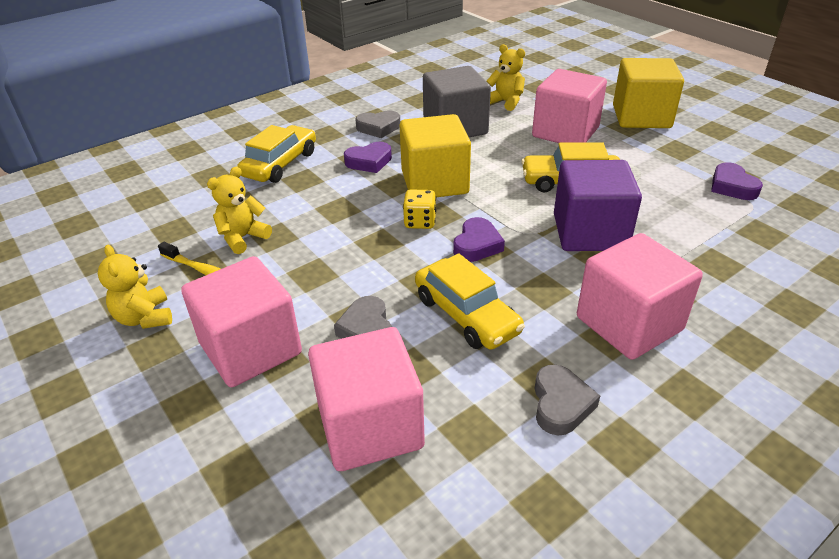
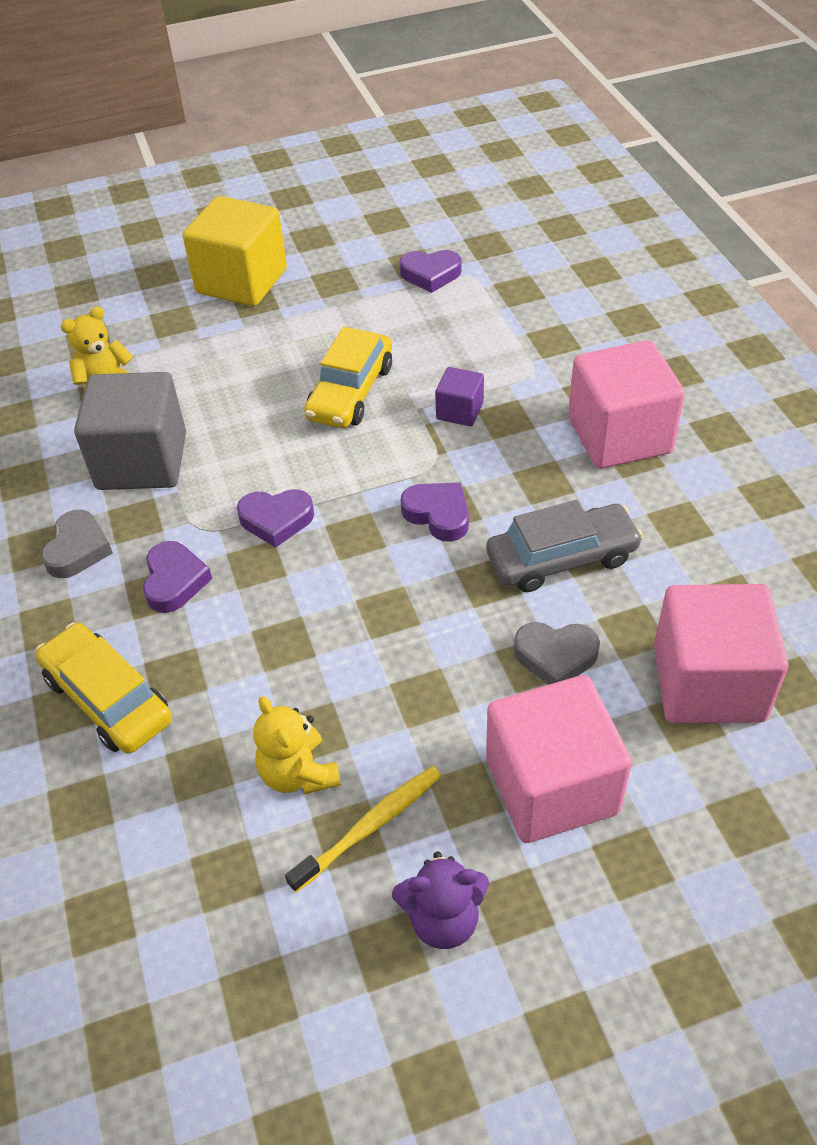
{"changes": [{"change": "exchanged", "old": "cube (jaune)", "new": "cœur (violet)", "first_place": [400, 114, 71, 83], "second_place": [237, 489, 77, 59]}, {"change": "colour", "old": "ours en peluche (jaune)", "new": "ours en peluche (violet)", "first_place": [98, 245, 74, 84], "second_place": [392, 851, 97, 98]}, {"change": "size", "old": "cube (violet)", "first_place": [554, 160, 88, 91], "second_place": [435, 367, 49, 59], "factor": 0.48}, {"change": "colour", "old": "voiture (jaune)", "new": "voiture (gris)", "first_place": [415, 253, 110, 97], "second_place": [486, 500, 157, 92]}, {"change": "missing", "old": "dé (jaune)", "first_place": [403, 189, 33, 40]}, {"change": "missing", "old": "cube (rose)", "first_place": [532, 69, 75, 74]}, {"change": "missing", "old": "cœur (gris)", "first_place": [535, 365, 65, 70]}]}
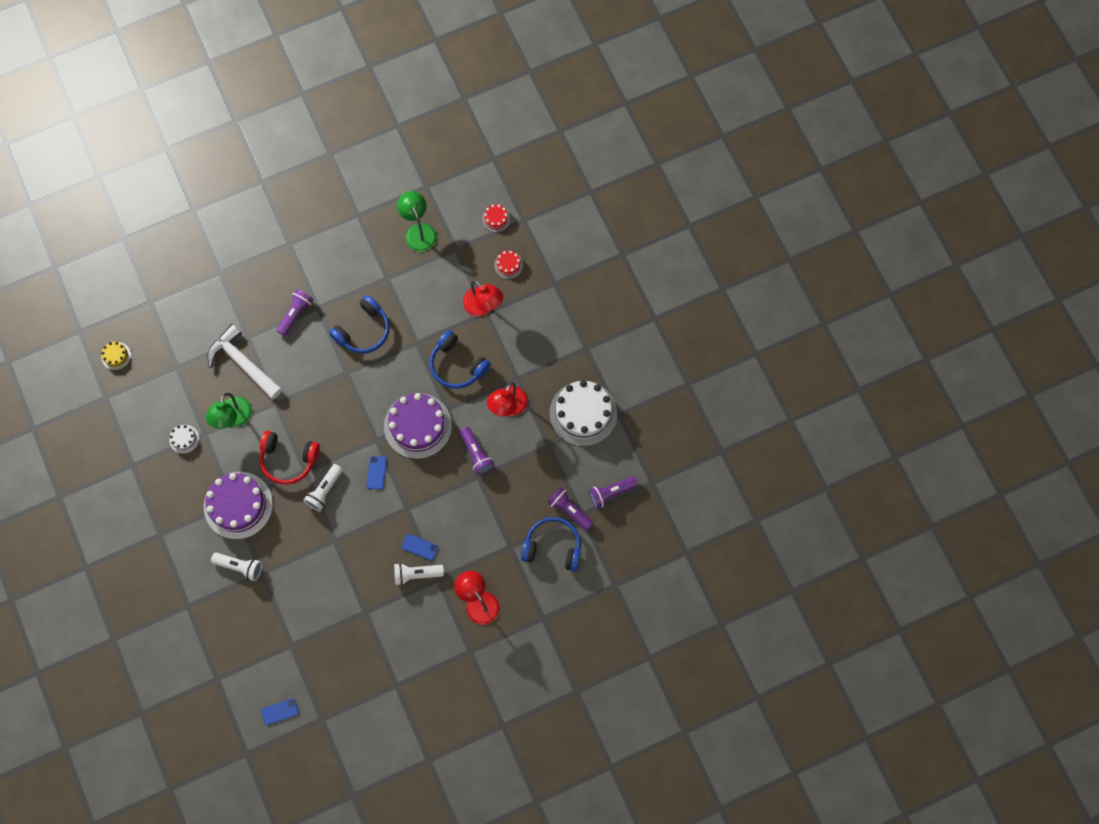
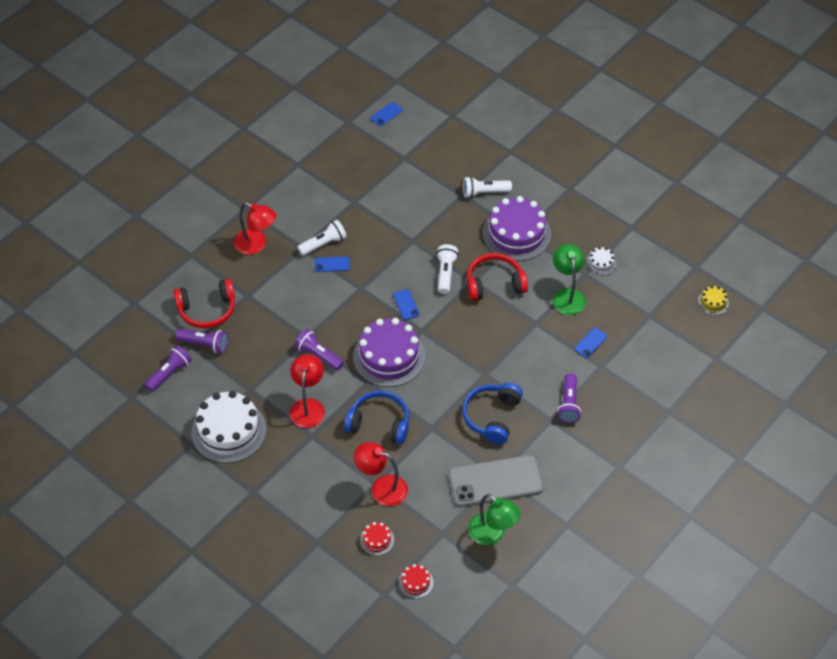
{"changes": [{"change": "colour", "old": "casque audio (bleu)", "new": "casque audio (rouge)", "first_place": [521, 517, 60, 54], "second_place": [174, 279, 61, 50]}, {"change": "appeared", "new": "téléphone (gris)", "second_place": [449, 455, 95, 52]}, {"change": "exchanged", "old": "marteau (blanc)", "new": "téléphone (bleu)", "first_place": [207, 324, 75, 75], "second_place": [574, 328, 33, 30]}]}
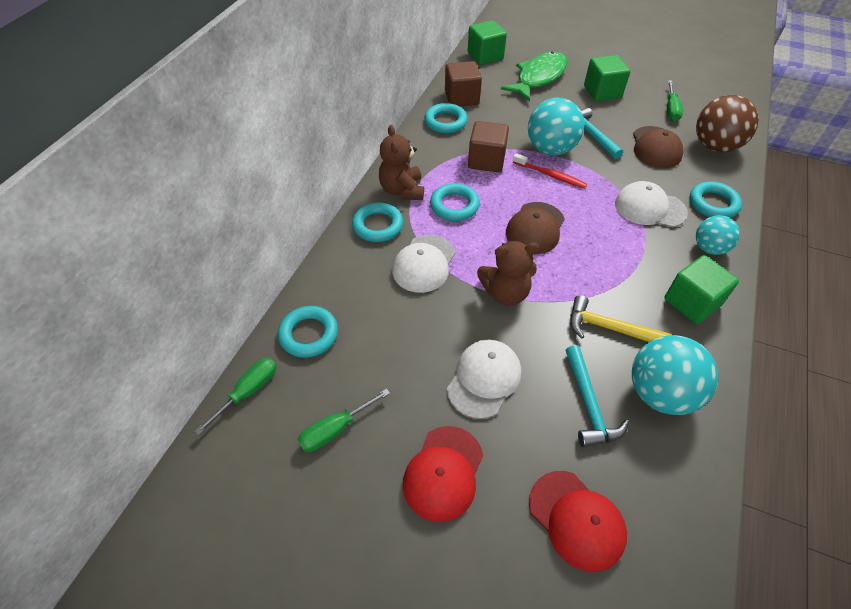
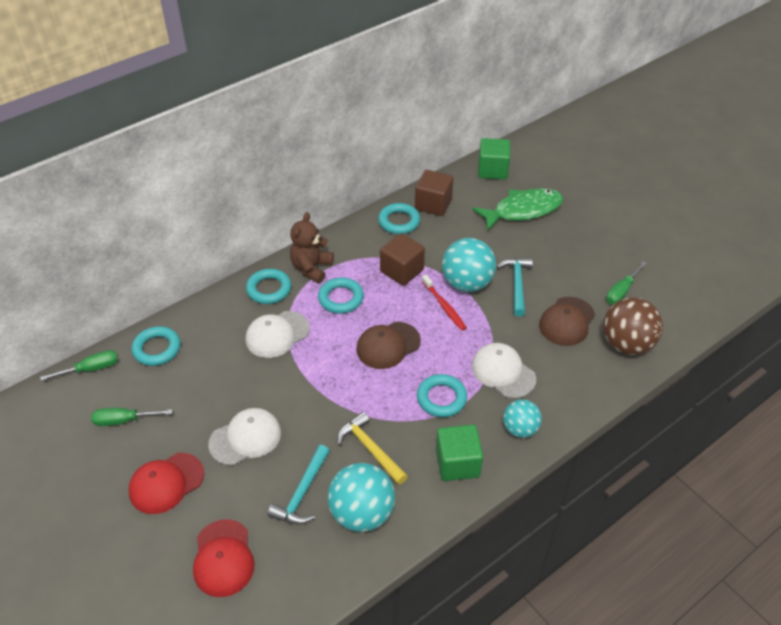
{"changes": [{"change": "relocated", "old": "anneau (turquoise)", "first_place": [690, 181, 52, 37], "second_place": [417, 374, 50, 43]}, {"change": "missing", "old": "ours en peluche (marron)", "first_place": [477, 241, 62, 65]}, {"change": "missing", "old": "cube (vert)", "first_place": [584, 55, 46, 46]}]}
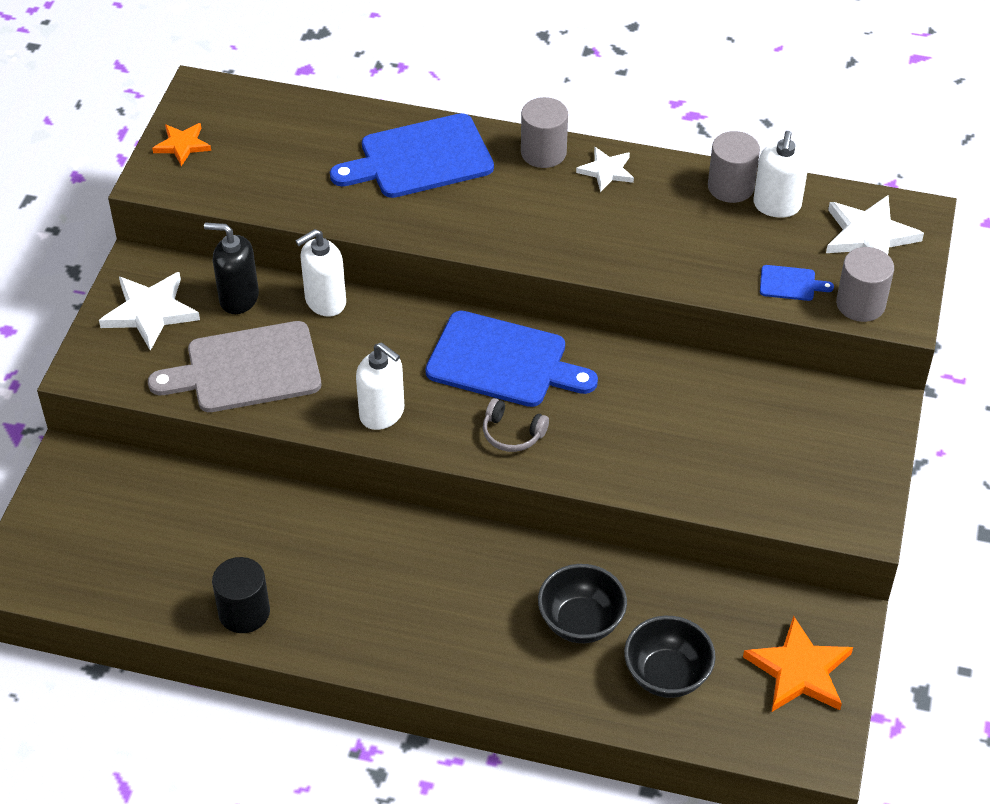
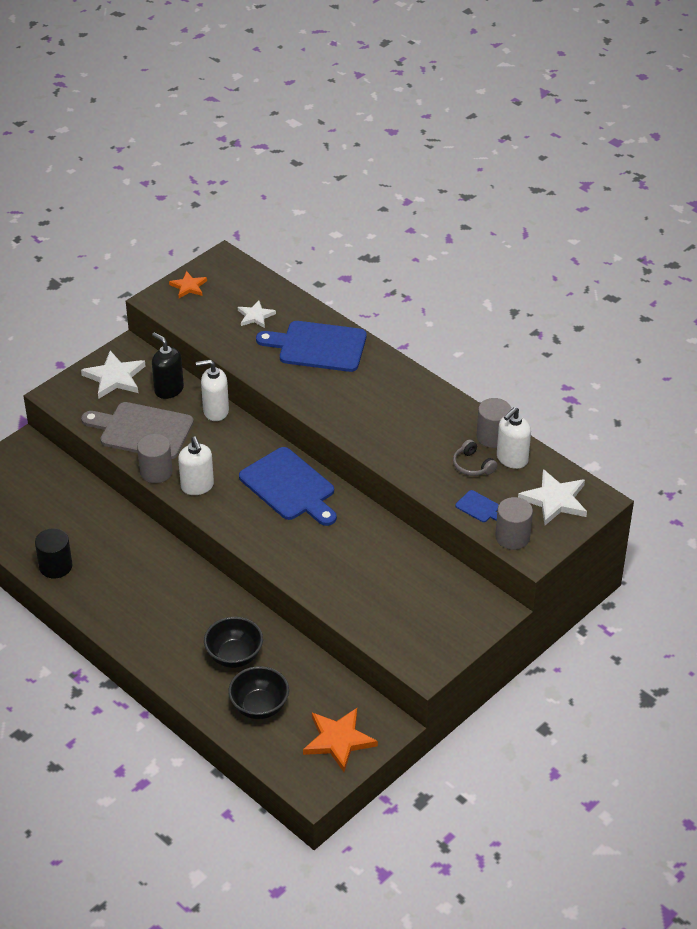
{"changes": [{"change": "relocated", "old": "cylindre (gris)", "first_place": [521, 97, 47, 71], "second_place": [137, 434, 36, 49]}, {"change": "relocated", "old": "étoile (blanc)", "first_place": [576, 147, 58, 45], "second_place": [238, 300, 38, 28]}, {"change": "relocated", "old": "casque audio (gris)", "first_place": [483, 398, 66, 54], "second_place": [453, 440, 45, 36]}]}
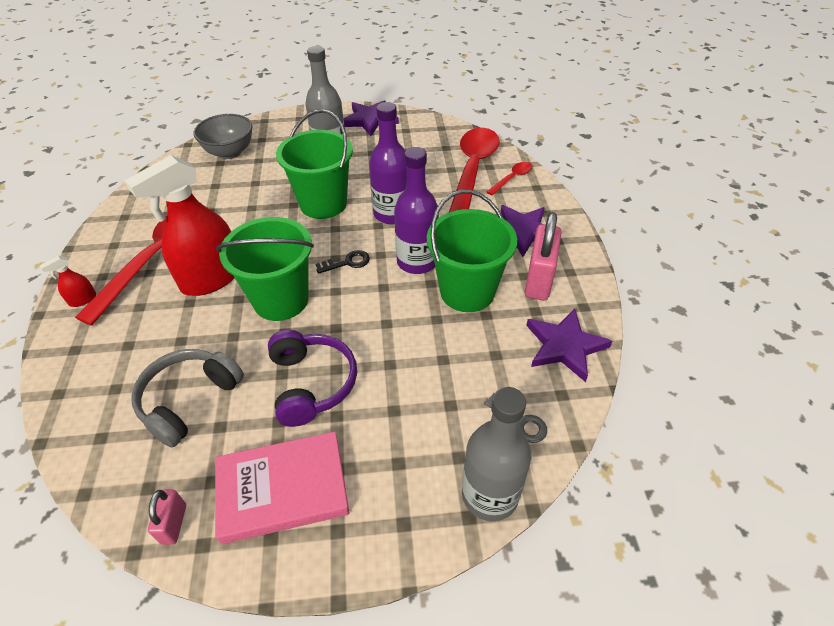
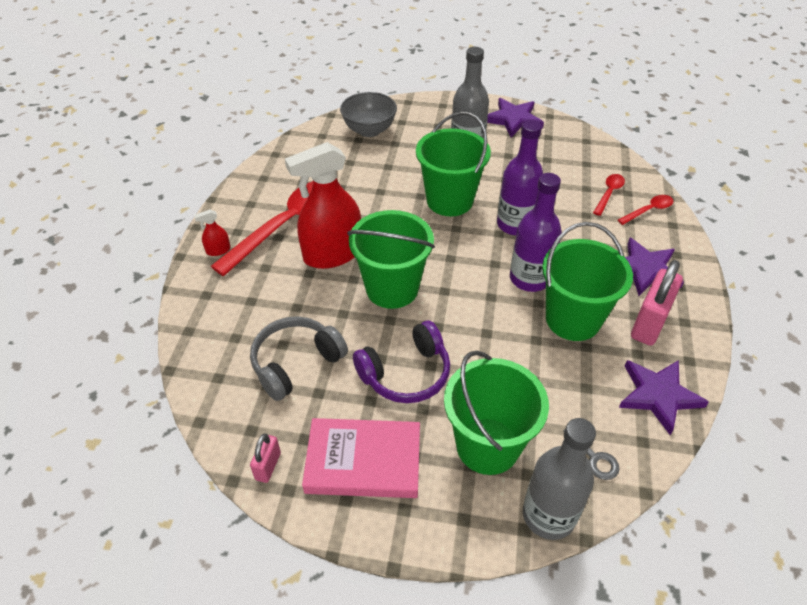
{"changes": [{"change": "spun", "old": "casque audio (violet)", "first_place": [268, 330, 89, 97], "second_place": [353, 321, 97, 82], "degrees": 60}, {"change": "appeared", "new": "seau (vert)", "second_place": [444, 351, 105, 124]}, {"change": "size", "old": "cuillère (rouge)", "first_place": [449, 128, 51, 84], "second_place": [593, 174, 32, 42], "factor": 0.43}, {"change": "missing", "old": "clé (noir)", "first_place": [315, 250, 55, 24]}]}
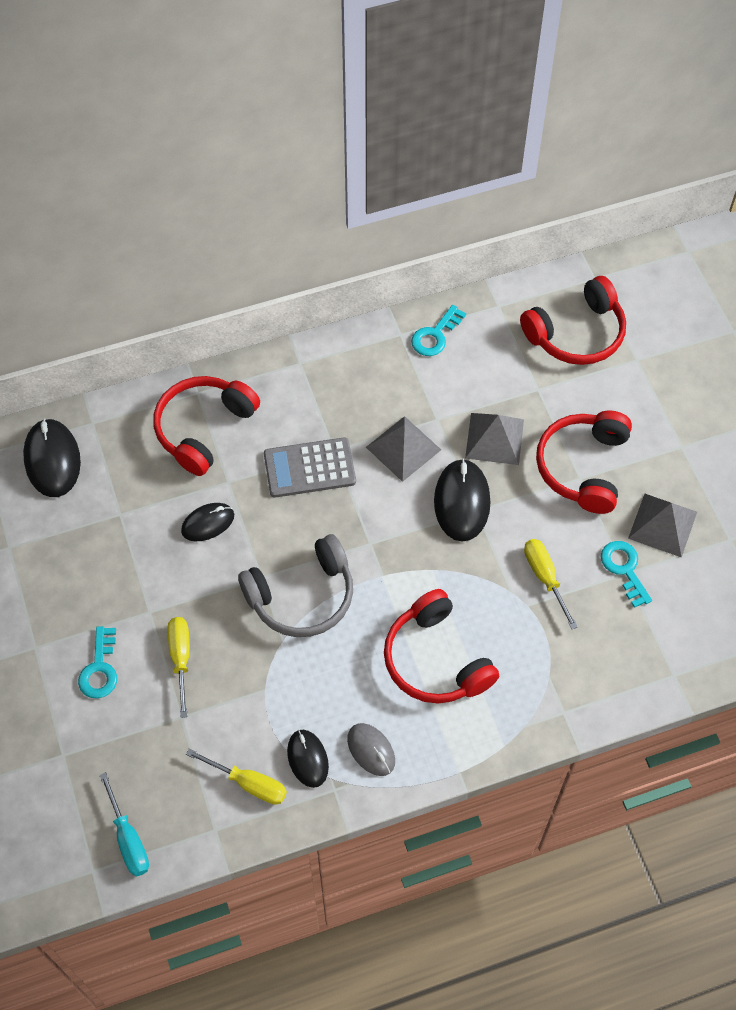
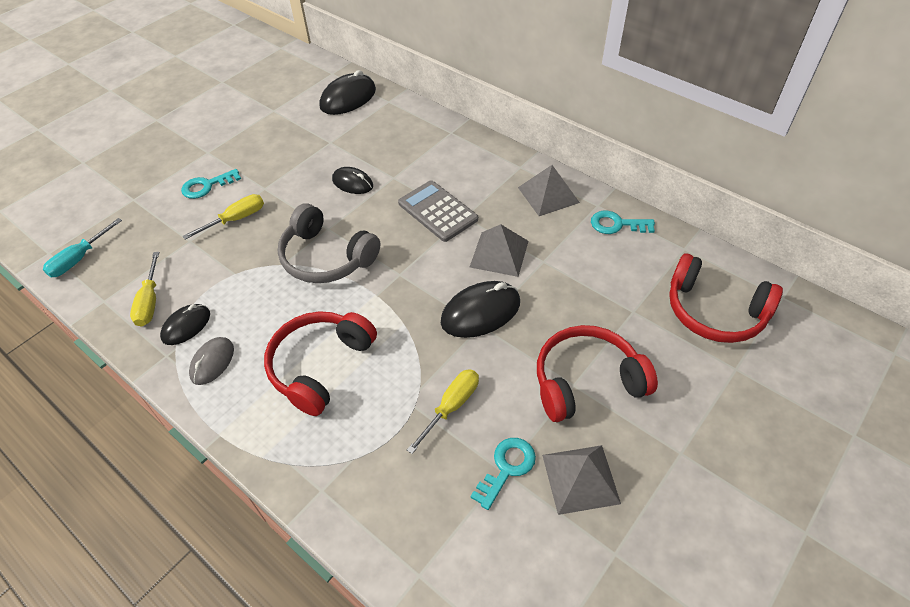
{"changes": [{"change": "relocated", "old": "pyramide (gris)", "first_place": [465, 413, 59, 52], "second_place": [518, 165, 62, 51]}, {"change": "missing", "old": "casque audio (rouge)", "first_place": [153, 376, 107, 100]}]}
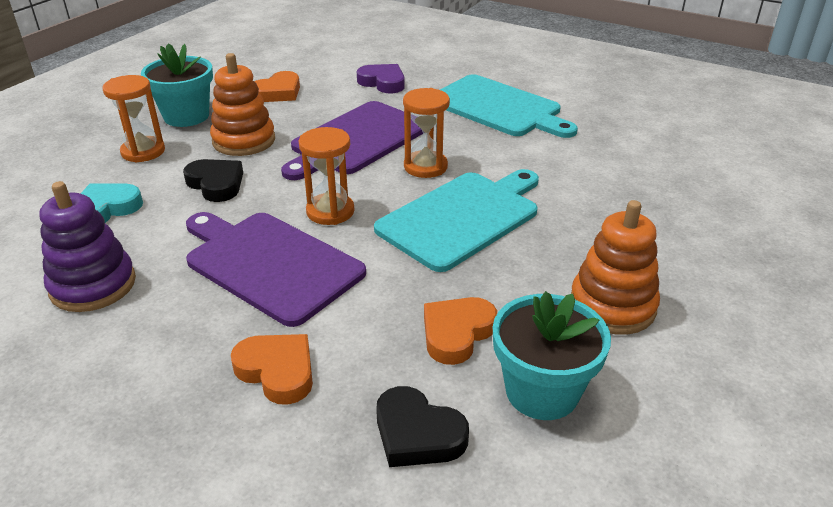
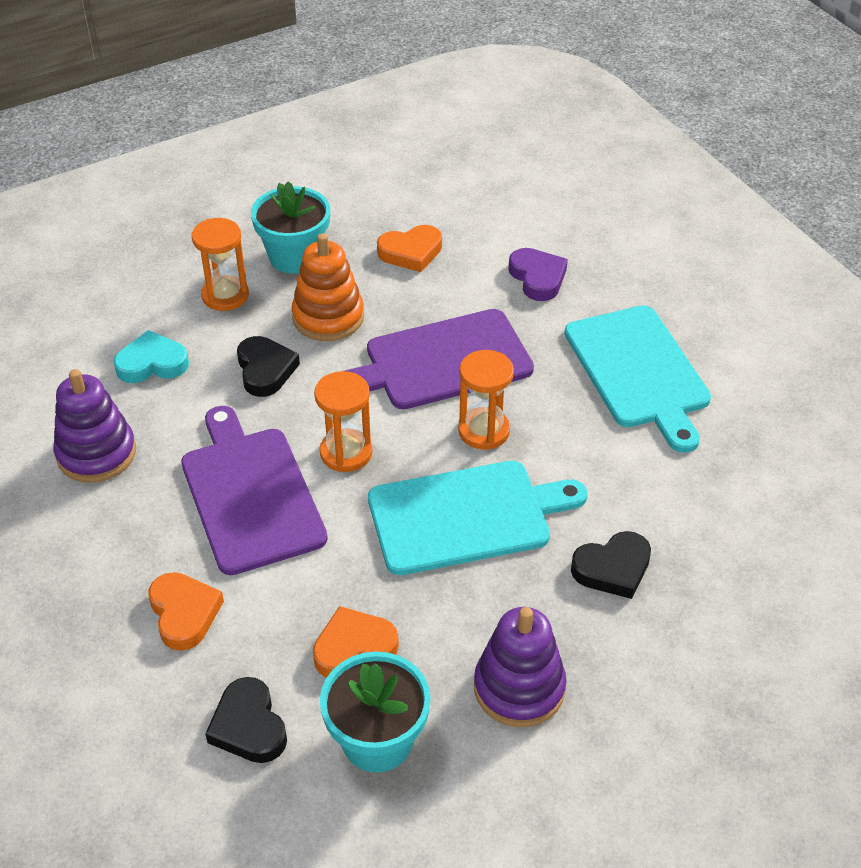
{"changes": [{"change": "colour", "old": "jouet à empiler (orange)", "new": "jouet à empiler (violet)", "first_place": [571, 200, 89, 135], "second_place": [474, 607, 93, 120]}, {"change": "appeared", "new": "cœur (noir)", "second_place": [571, 531, 80, 68]}]}
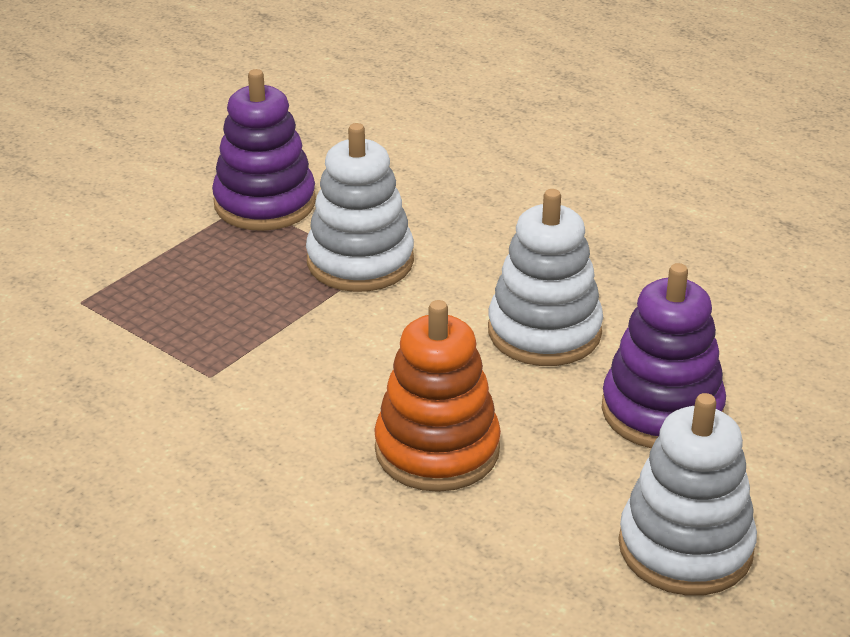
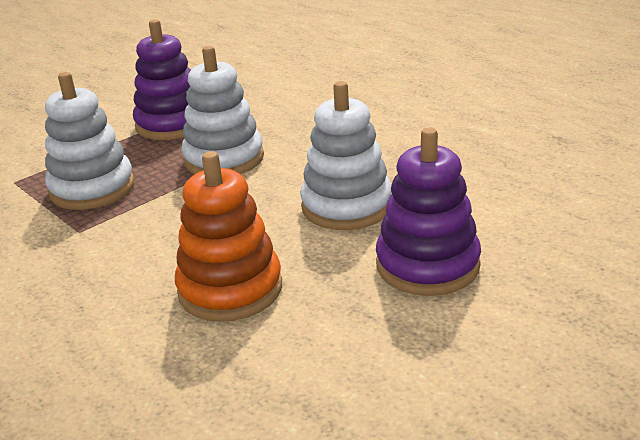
{"changes": [{"change": "relocated", "old": "jouet à empiler (blanc)", "first_place": [619, 393, 138, 203], "second_place": [45, 72, 90, 138]}]}
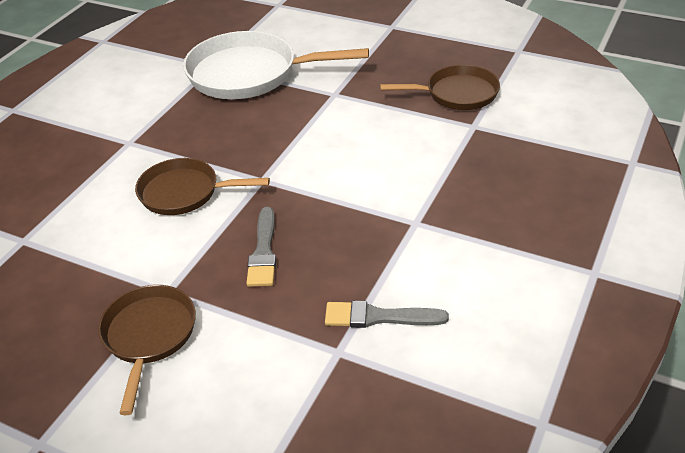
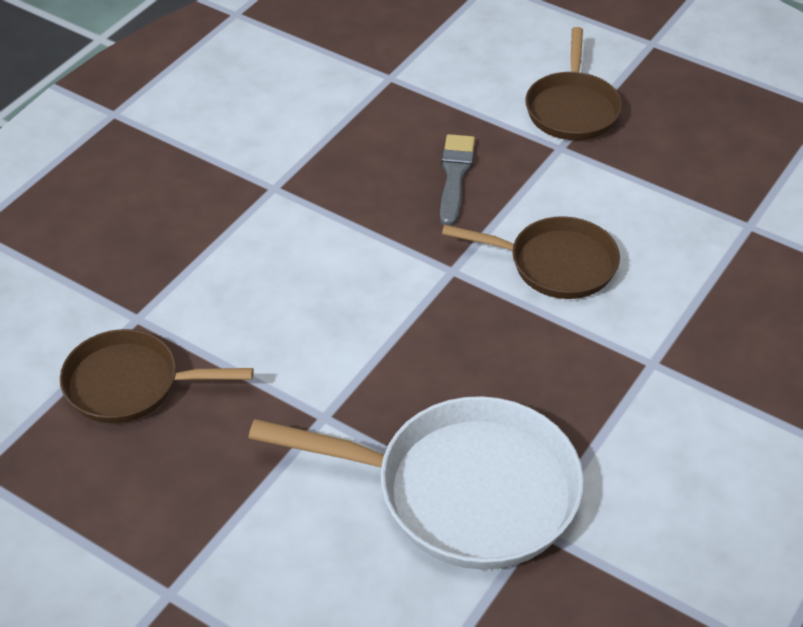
{"changes": [{"change": "missing", "old": "pinceau (gris)", "first_place": [325, 301, 124, 27]}]}
